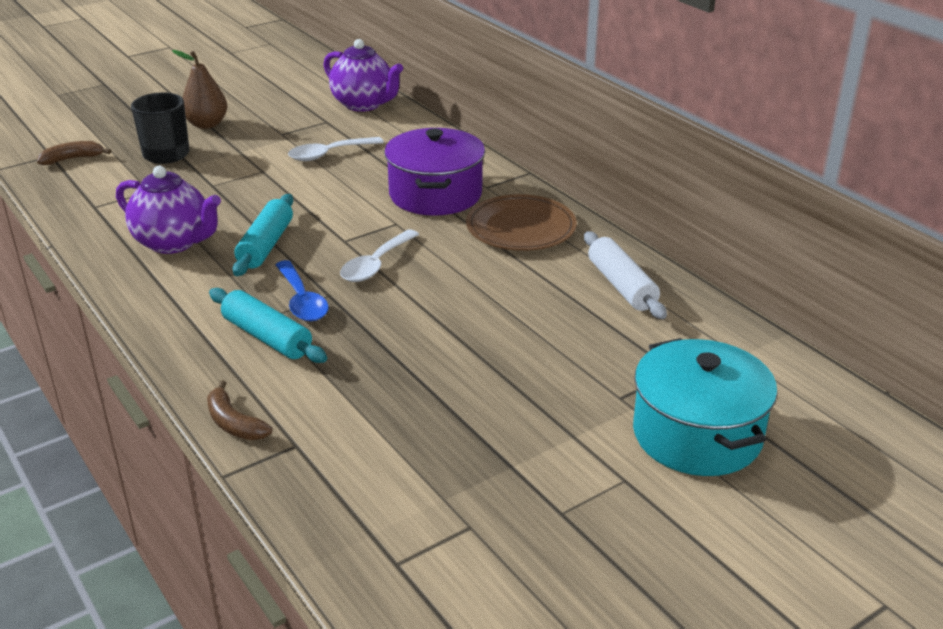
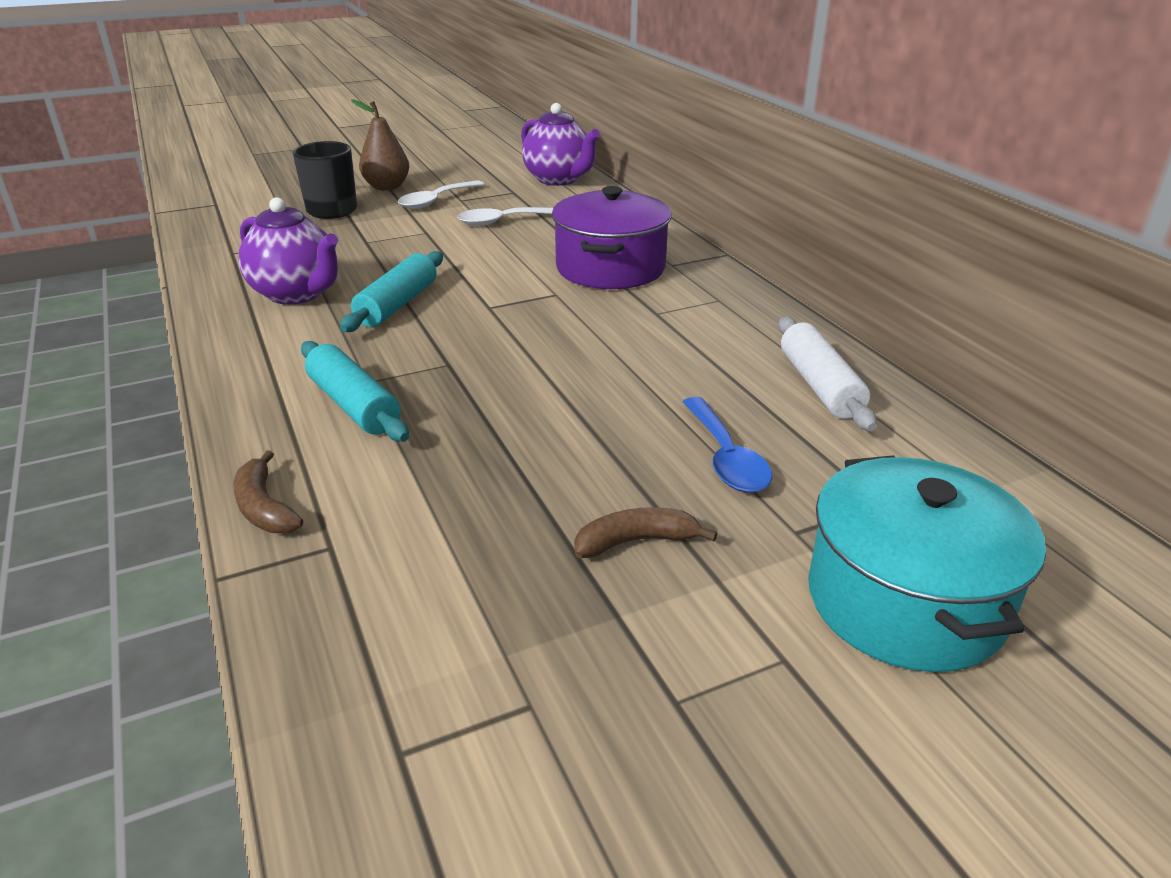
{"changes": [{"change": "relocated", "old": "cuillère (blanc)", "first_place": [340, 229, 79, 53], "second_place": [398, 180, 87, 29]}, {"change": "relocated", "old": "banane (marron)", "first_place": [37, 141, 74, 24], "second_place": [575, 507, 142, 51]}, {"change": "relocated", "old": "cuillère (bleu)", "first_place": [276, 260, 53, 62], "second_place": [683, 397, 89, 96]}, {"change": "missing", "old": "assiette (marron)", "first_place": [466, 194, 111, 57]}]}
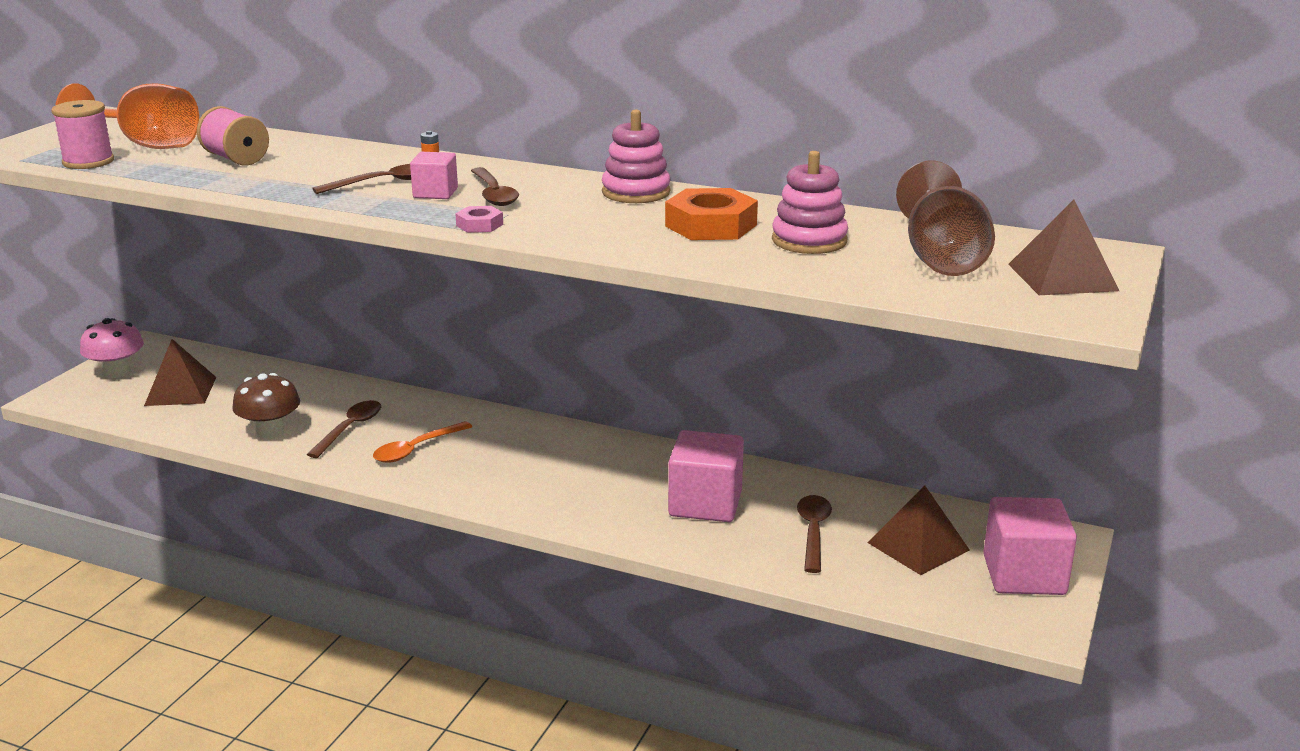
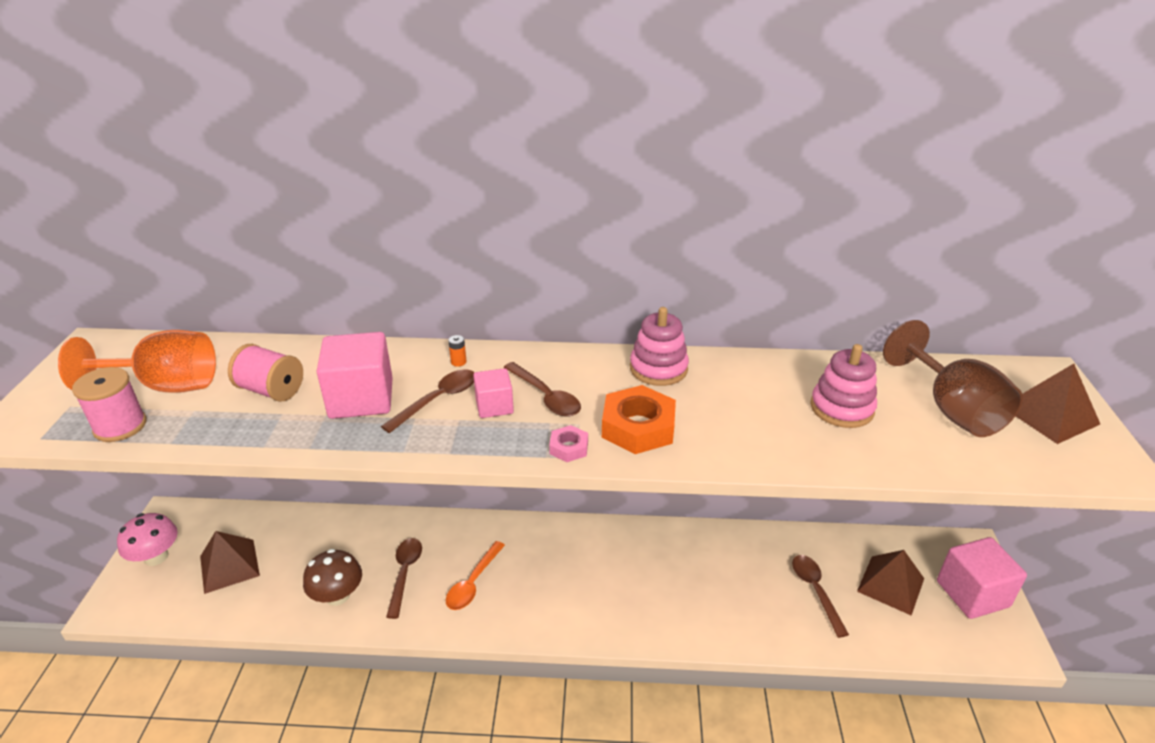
{"changes": [{"change": "relocated", "old": "cube (rose)", "first_place": [668, 430, 76, 92], "second_place": [317, 332, 76, 87]}, {"change": "relocated", "old": "écrou (orange)", "first_place": [665, 188, 93, 52], "second_place": [602, 385, 74, 69]}]}
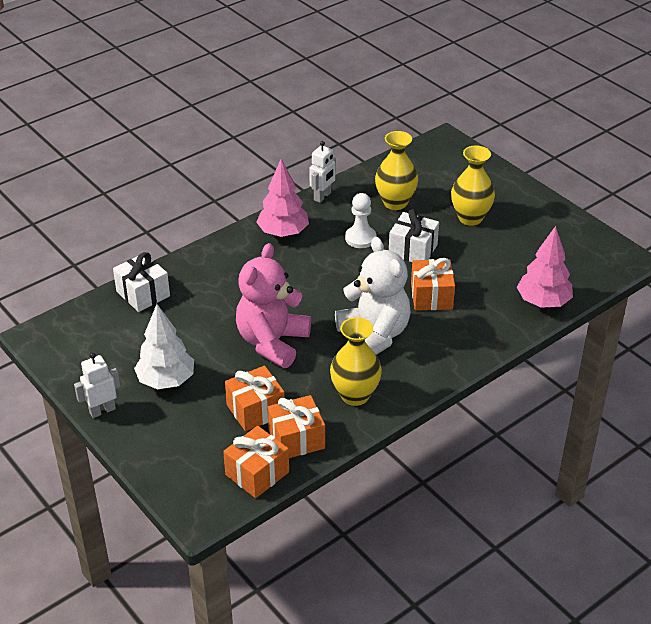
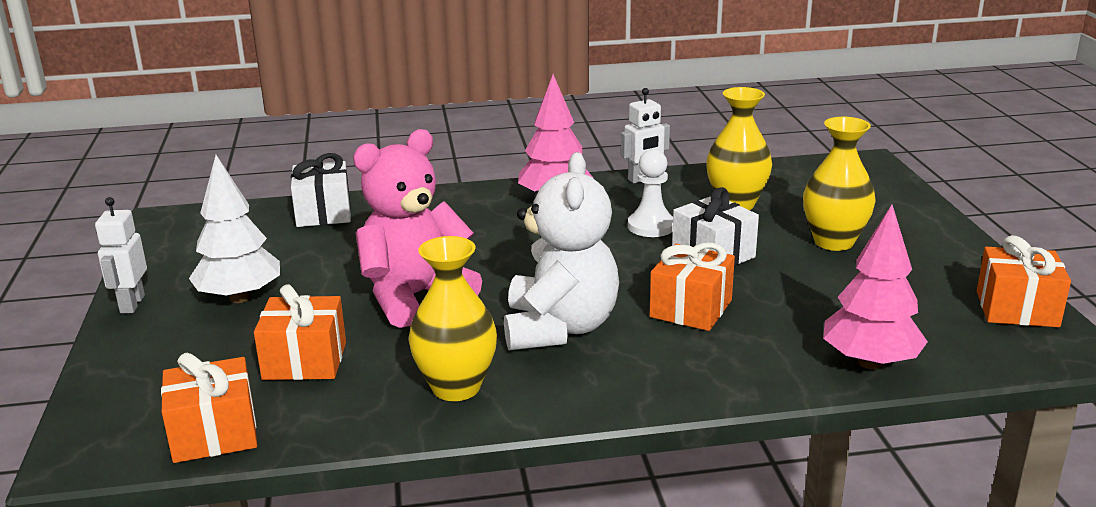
{"changes": [{"change": "spun", "old": "robot (blanc)", "first_place": [74, 353, 46, 65], "second_place": [95, 197, 52, 116], "degrees": -90}, {"change": "relocated", "old": "cadeau (orange)", "first_place": [267, 395, 58, 63], "second_place": [977, 235, 94, 92]}]}
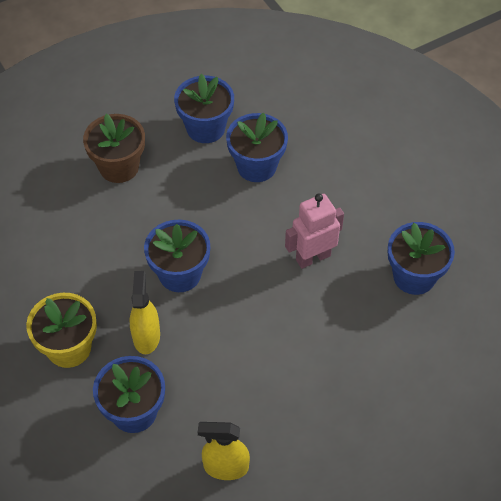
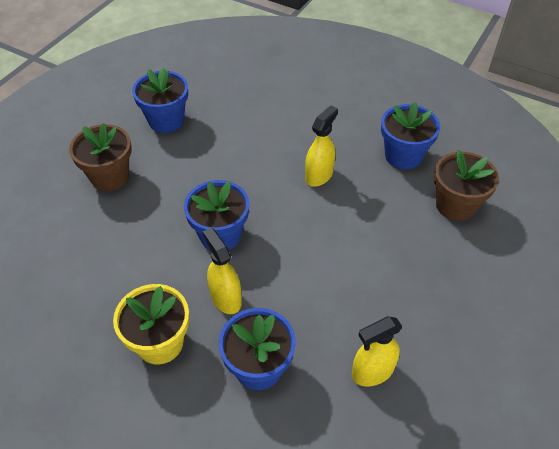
{"changes": [{"change": "exchanged", "old": "robot (rose)", "new": "vaporisateur (jaune)", "first_place": [285, 194, 59, 75], "second_place": [305, 105, 33, 82]}, {"change": "appeared", "new": "pot de fleurs (marron)", "second_place": [434, 150, 65, 71]}, {"change": "missing", "old": "pot de fleurs (bleu)", "first_place": [226, 112, 62, 70]}]}
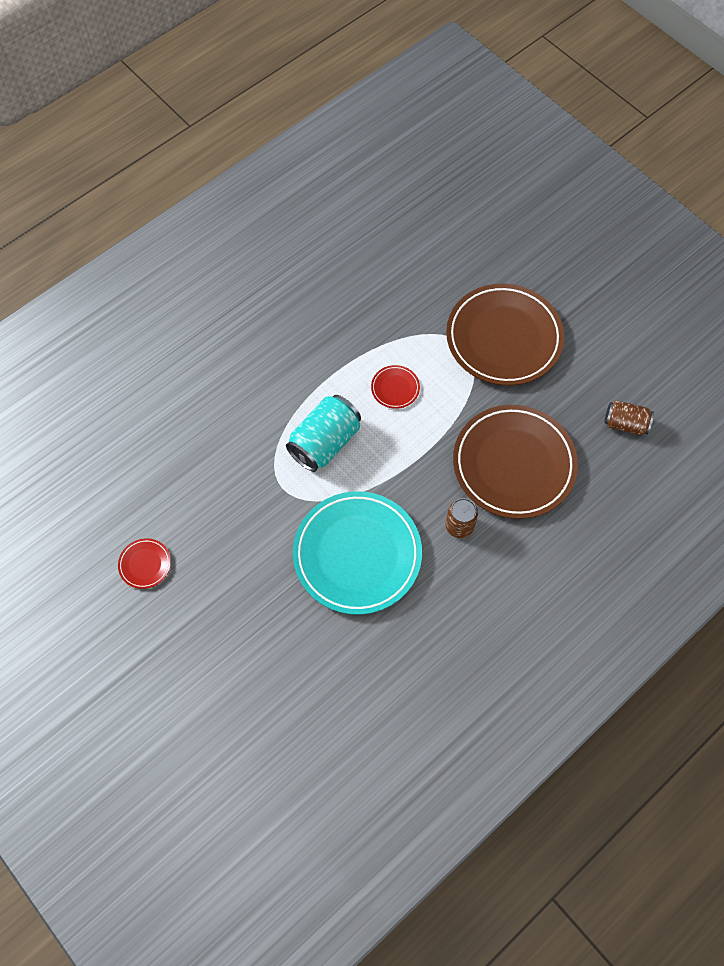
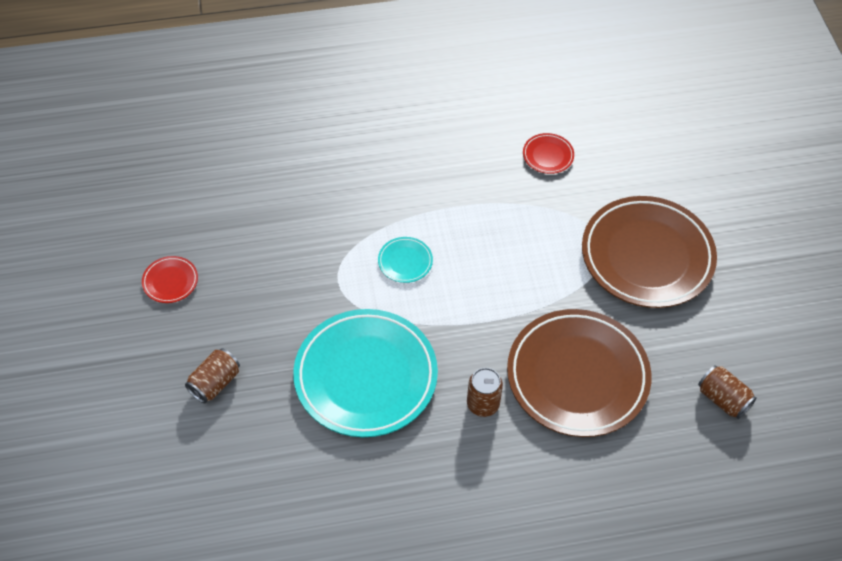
{"changes": [{"change": "appeared", "new": "canette (marron)", "second_place": [185, 348, 55, 55]}, {"change": "exchanged", "old": "canette (turquoise)", "new": "assiette (turquoise)", "first_place": [286, 395, 75, 77], "second_place": [378, 237, 55, 46]}, {"change": "relocated", "old": "assiette (rouge)", "first_place": [371, 365, 49, 44], "second_place": [523, 133, 51, 41]}]}
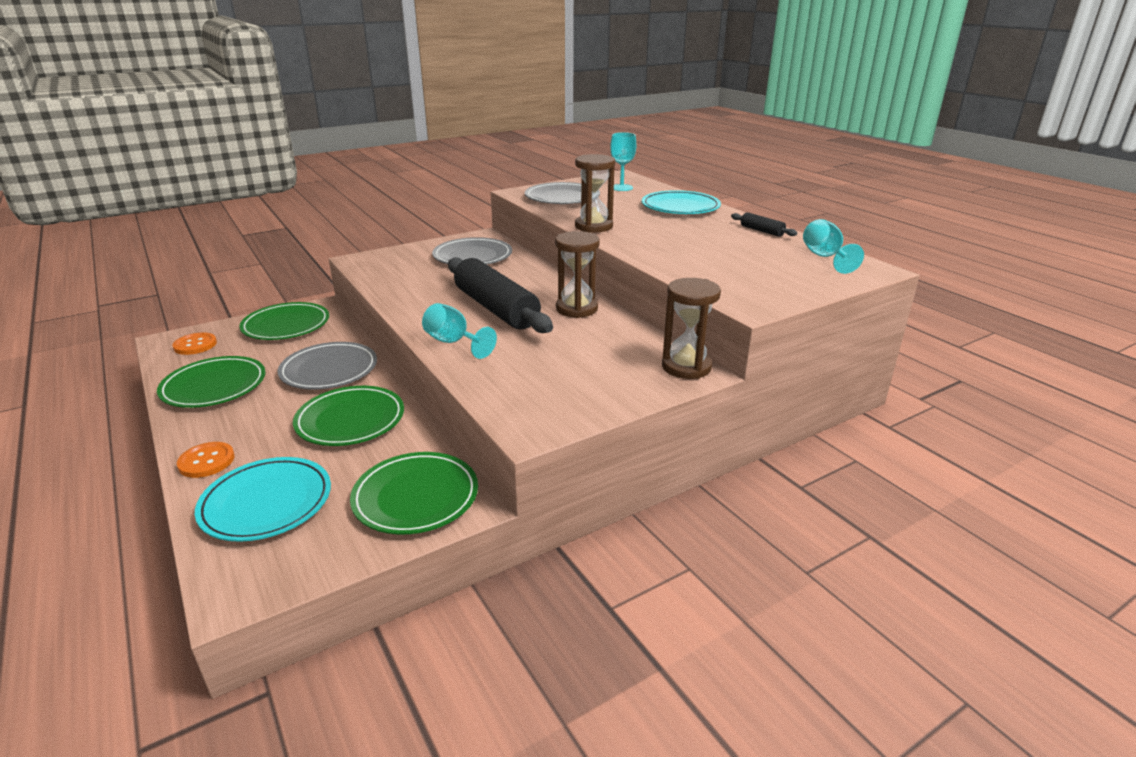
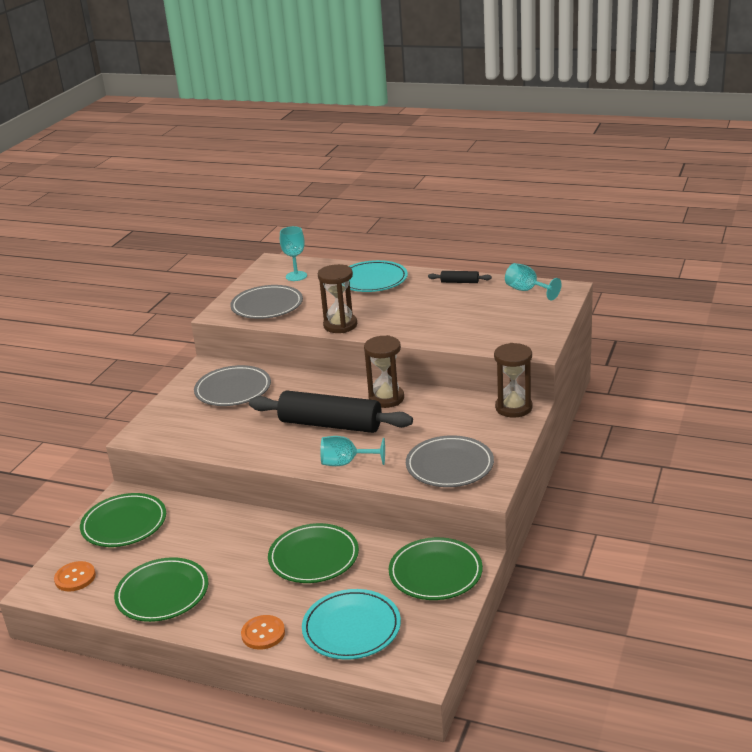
{"changes": [{"change": "relocated", "old": "assiette (gris)", "first_place": [278, 342, 99, 48], "second_place": [406, 435, 88, 52]}]}
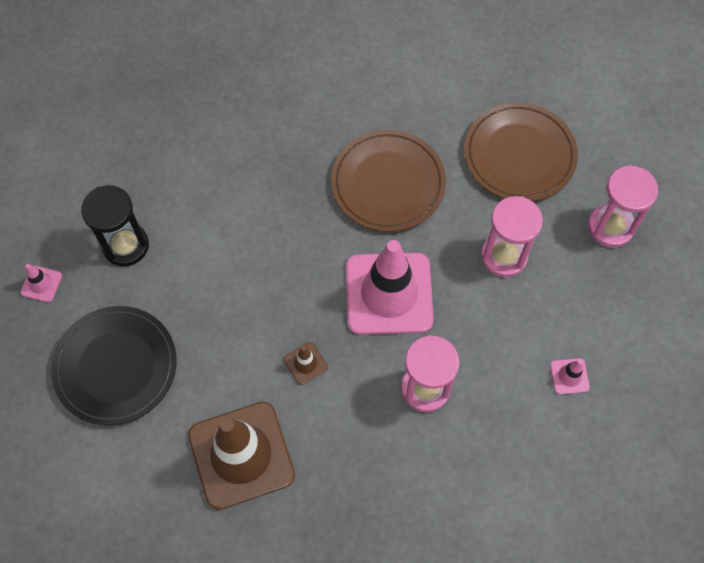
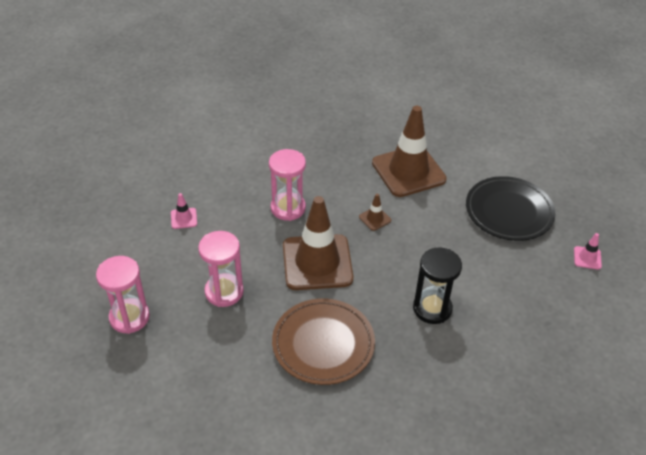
{"changes": [{"change": "colour", "old": "cône de chantier (rose)", "new": "cône de chantier (marron)", "first_place": [346, 240, 88, 95], "second_place": [283, 196, 70, 94]}, {"change": "relocated", "old": "sablier (noir)", "first_place": [81, 185, 68, 81], "second_place": [413, 247, 49, 77]}, {"change": "missing", "old": "assiette (marron)", "first_place": [464, 103, 114, 98]}]}
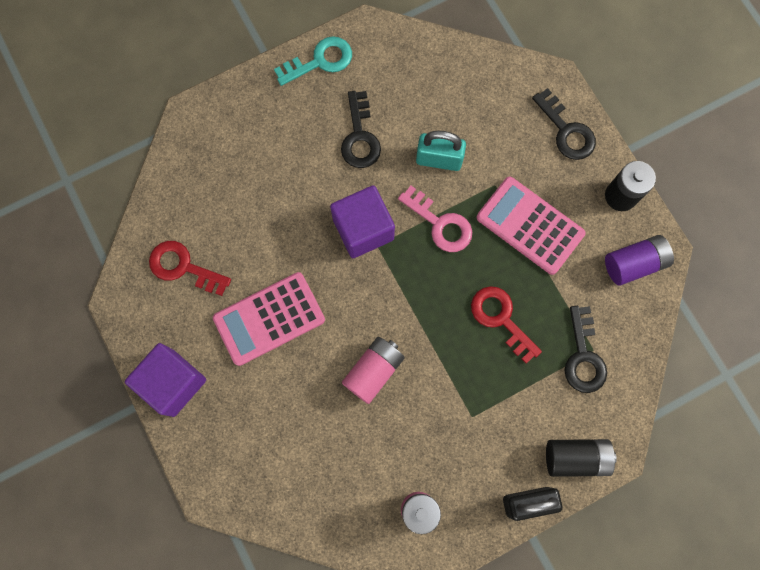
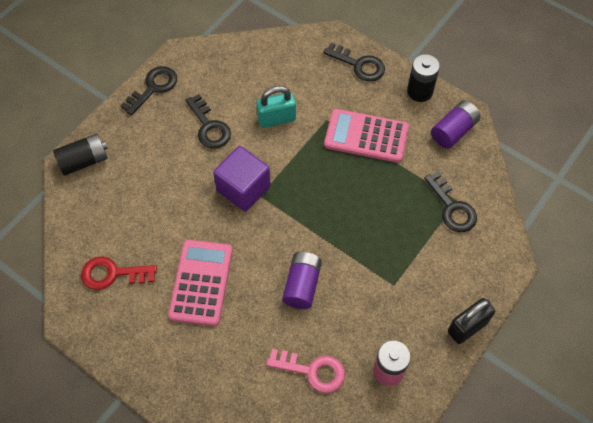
{"changes": [{"change": "relocated", "old": "pile (noir)", "first_place": [546, 439, 71, 38], "second_place": [53, 134, 55, 42]}, {"change": "colour", "old": "clé (turquoise)", "new": "clé (noir)", "first_place": [274, 36, 78, 50], "second_place": [121, 66, 56, 49]}, {"change": "spun", "old": "calculatrice (rose)", "first_place": [213, 272, 112, 94], "second_place": [168, 240, 65, 86], "degrees": 150}, {"change": "relocated", "old": "clé (rose)", "first_place": [398, 186, 74, 66], "second_place": [266, 349, 79, 44]}, {"change": "colour", "old": "pile (rose)", "new": "pile (violet)", "first_place": [342, 337, 63, 67], "second_place": [282, 252, 40, 57]}, {"change": "missing", "old": "cube (violet)", "first_place": [125, 343, 81, 74]}, {"change": "missing", "old": "clé (rouge)", "first_place": [471, 286, 71, 78]}]}
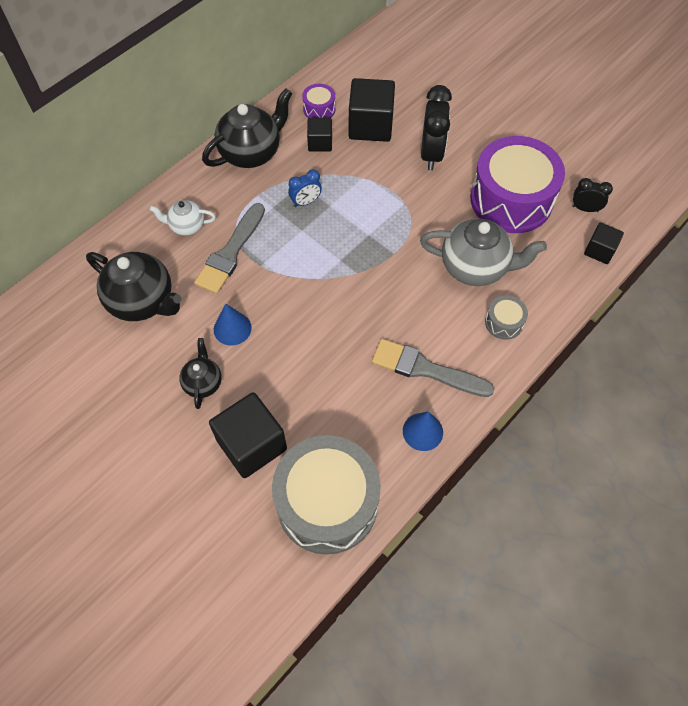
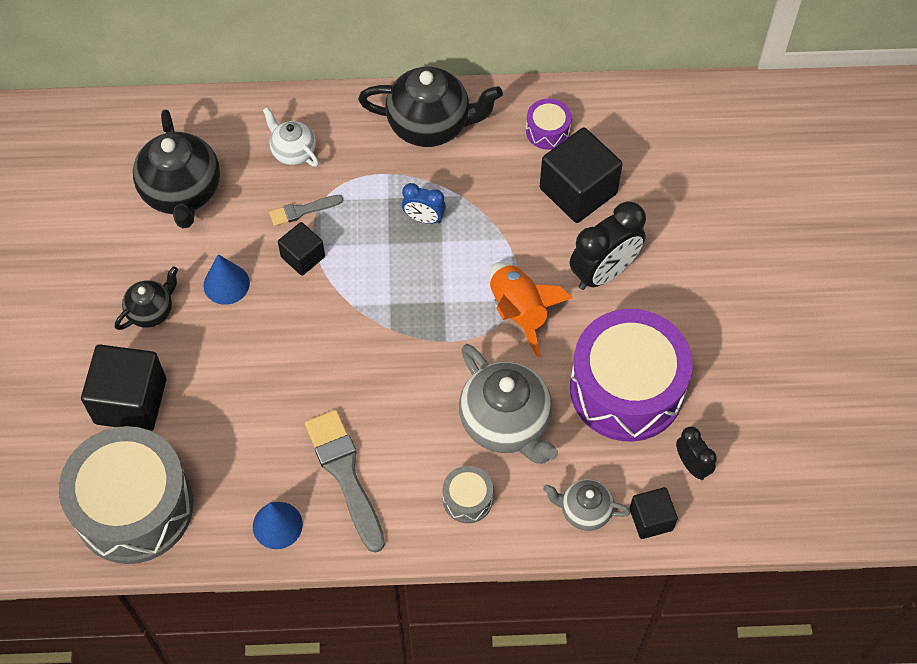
{"changes": [{"change": "size", "old": "pinceau (gris)", "first_place": [194, 203, 71, 91], "second_place": [269, 195, 74, 31], "factor": 0.53}, {"change": "relocated", "old": "cube (noir)", "first_place": [307, 118, 25, 34], "second_place": [278, 222, 47, 54]}, {"change": "appeared", "new": "fusée (orange)", "second_place": [490, 262, 82, 95]}, {"change": "appeared", "new": "théière (gris)", "second_place": [543, 479, 88, 52]}]}
